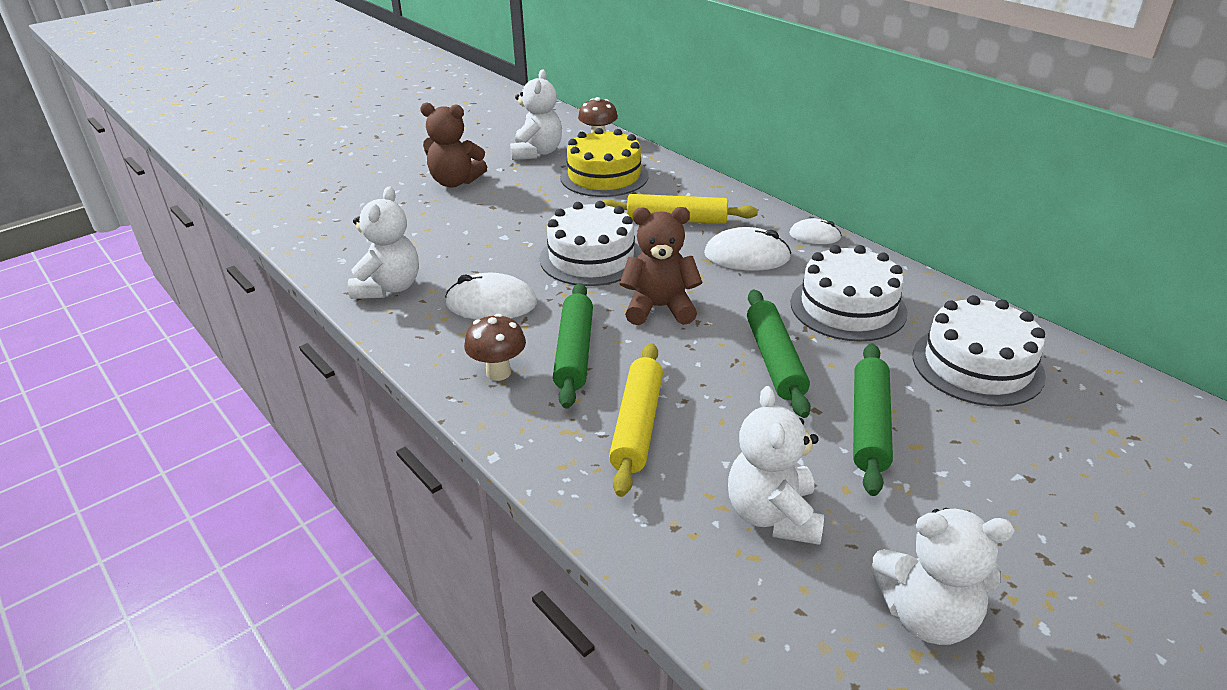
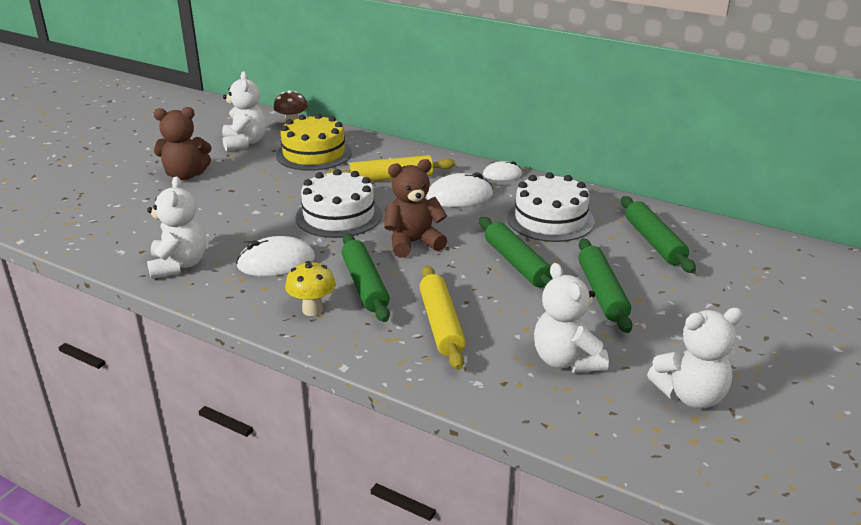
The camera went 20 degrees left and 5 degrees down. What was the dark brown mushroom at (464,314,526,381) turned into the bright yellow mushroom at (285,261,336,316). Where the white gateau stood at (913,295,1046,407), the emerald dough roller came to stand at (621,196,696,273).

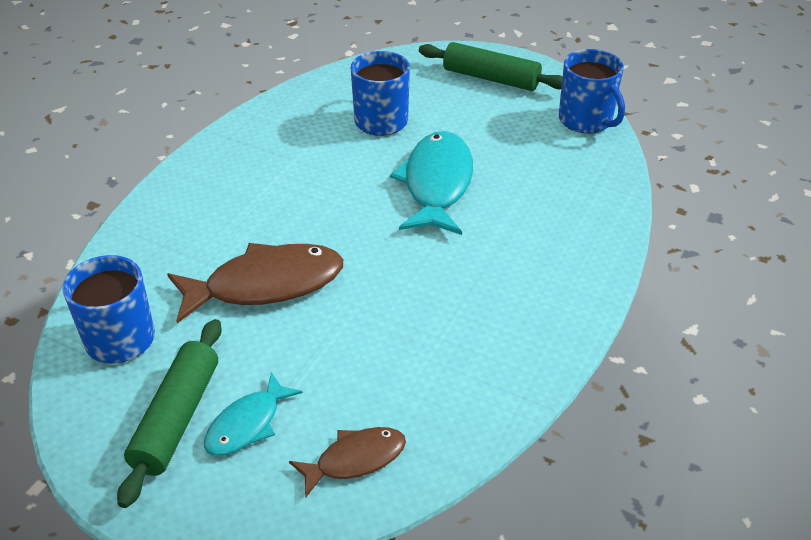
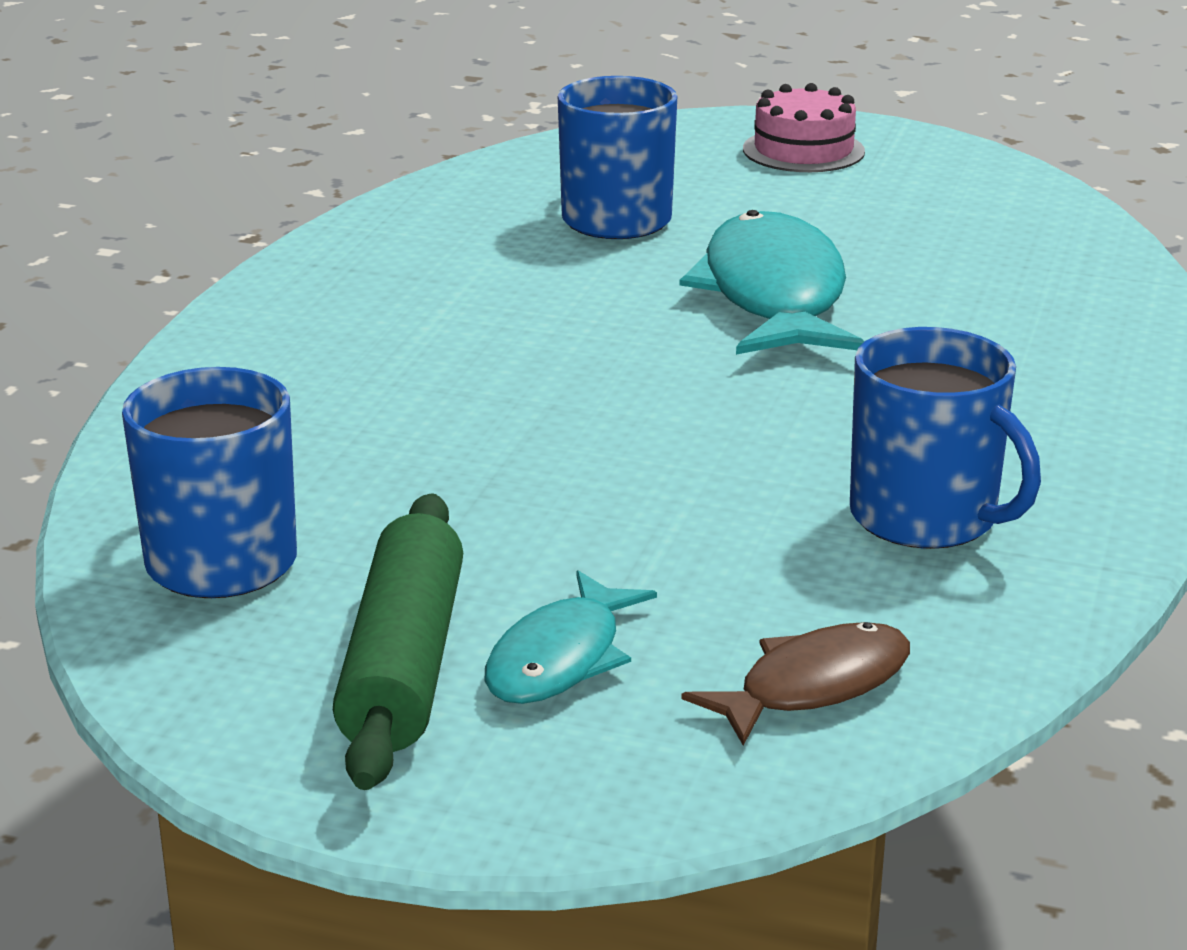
The camera went 10 degrees left and 15 degrees down. Where the emerald dough roller stood at (419,42,563,91), the pink gateau came to stand at (743,83,865,172). The royal blue coffee mug ended up elsewhere, having gone from (559,49,625,134) to (850,327,1041,549). The second view lost the dark brown fish at (167,243,343,323).

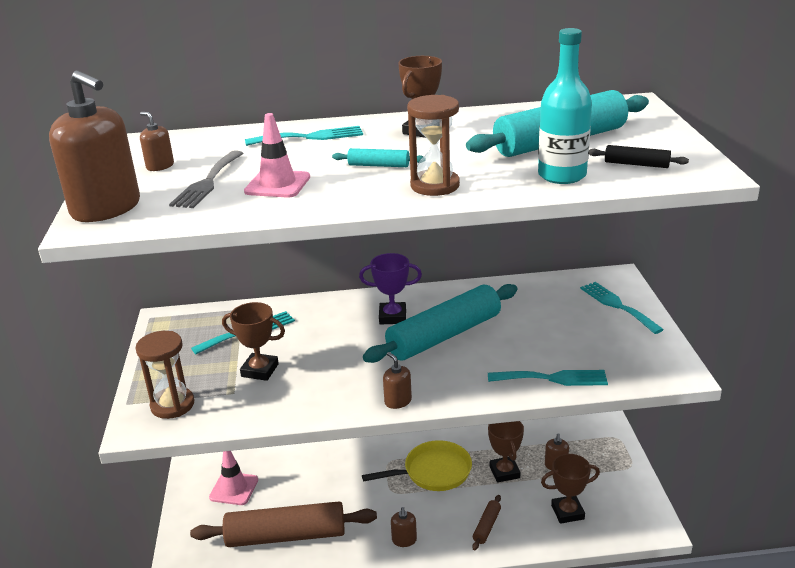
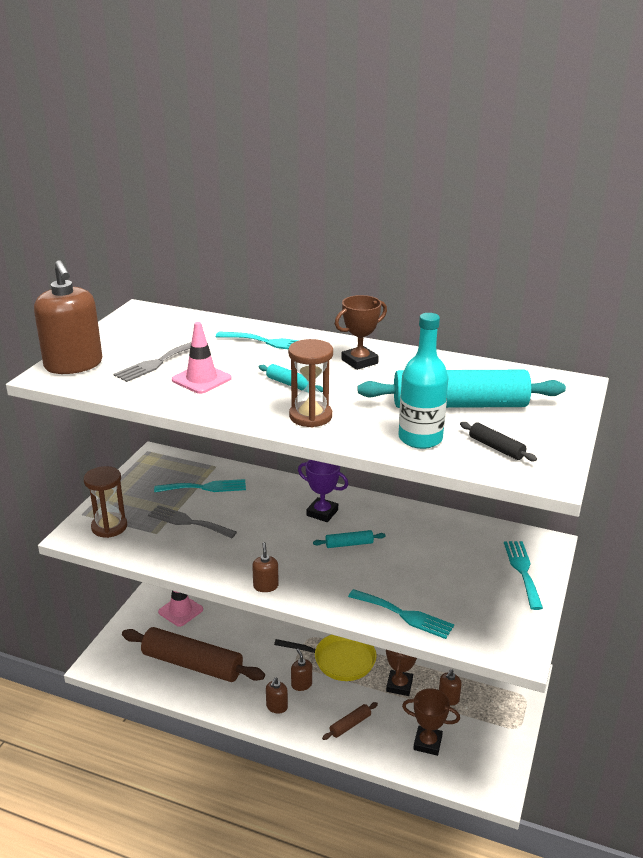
The camera went 25 degrees right and 0 degrees up. Where the dark brown trophy stood at (222,302,285,381), the gray table fork came to stand at (148,505,237,538). The dark brown soap pump ended up elsewhere, having gone from (140,112,174,171) to (291,649,312,691). The size of the turquoise dough roller at (363,284,518,363) changed by a factor of 0.42.

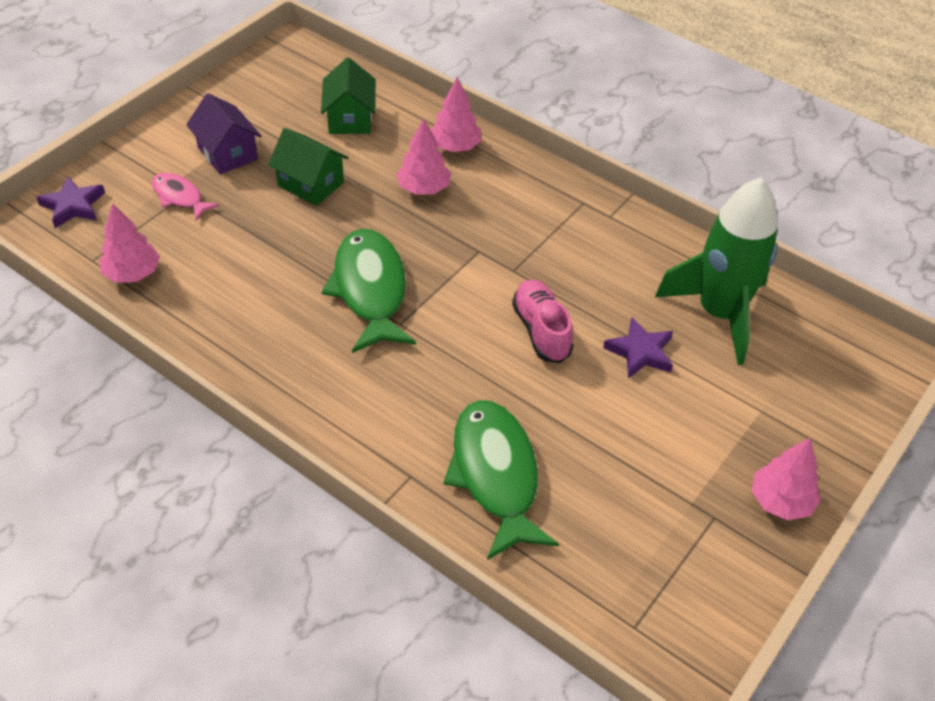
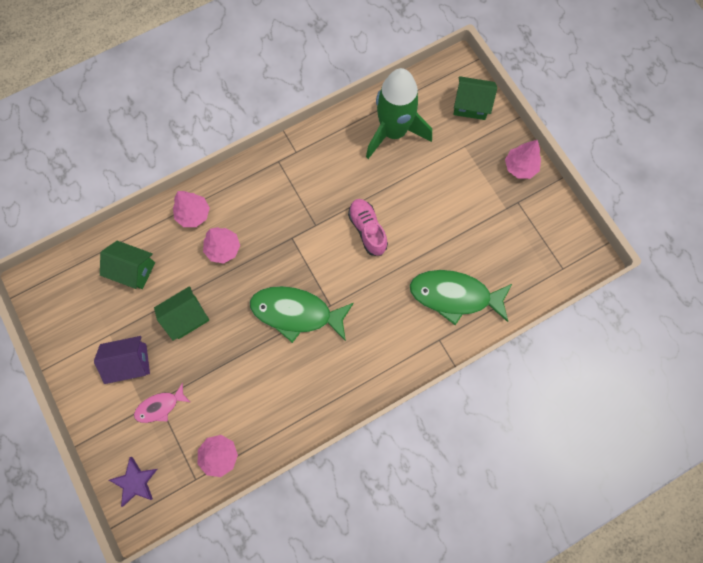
The camera went 65 degrees left and 25 degrees up. The pink shoe at (512,280,573,363) ended up facing another way, 60 degrees clockwise from before. The second view gained the emerald house at (454,76,497,120). The second view lost the purple star at (603,317,673,379).

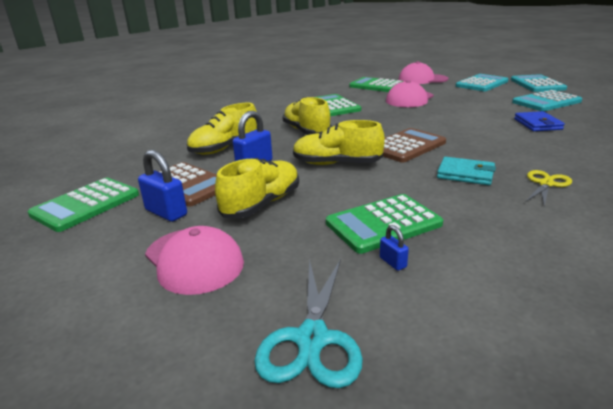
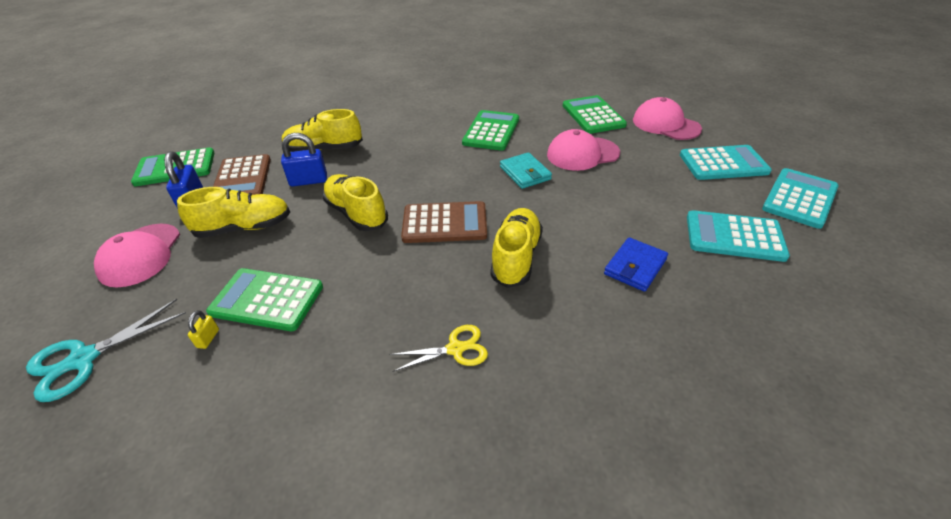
The camera went 40 degrees right and 15 degrees up. What was the royal blue lock at (380,225,409,271) turned into the bright yellow lock at (188,310,219,349). The bright yellow shoe ended up elsewhere, having gone from (283,97,332,135) to (490,208,543,288). The turquoise billfold ended up elsewhere, having gone from (437,157,496,185) to (500,152,552,189).

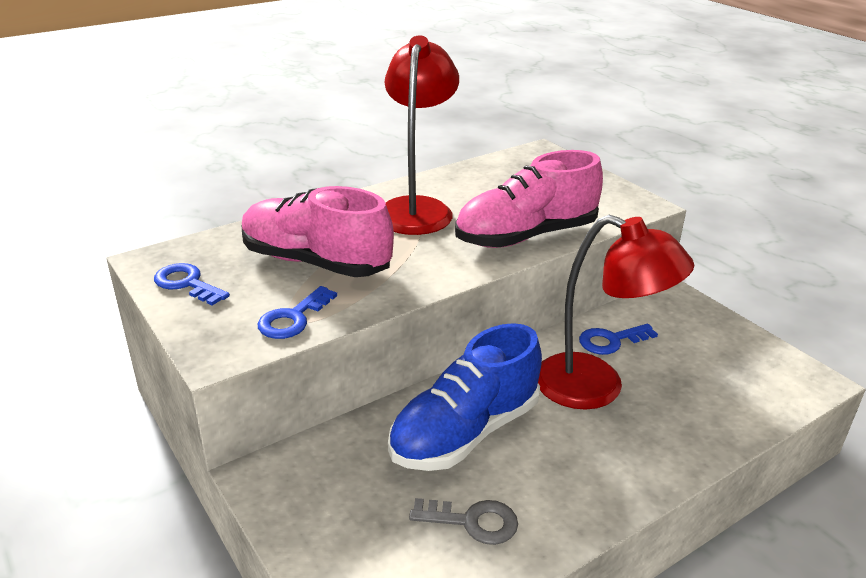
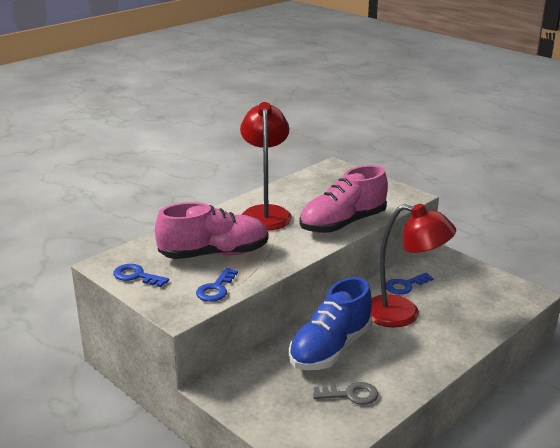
The camera went 10 degrees left and 5 degrees down. The pink shoe at (242,186,394,277) ended up facing another way, 150 degrees clockwise from before.

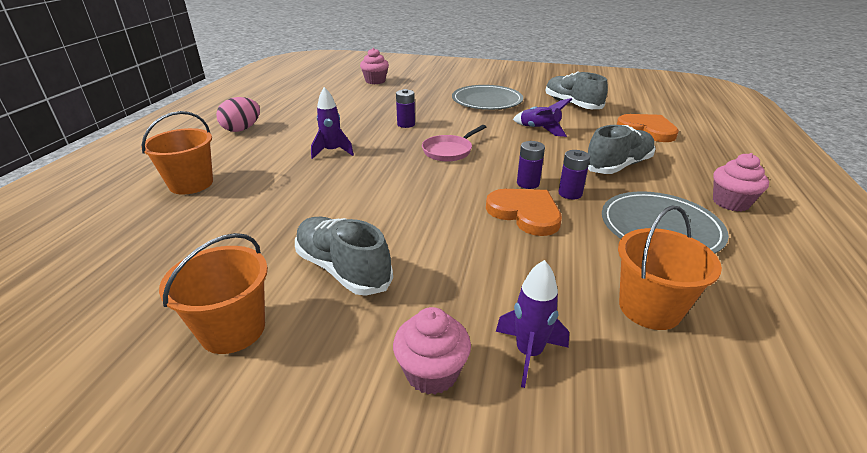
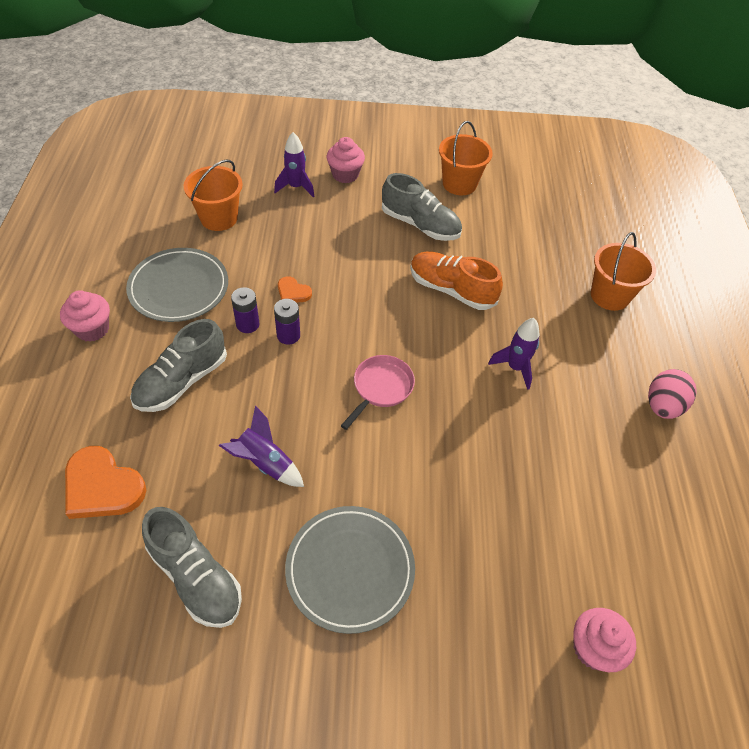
The camera went 165 degrees right and 20 degrees up. The size of the orange love heart at (486,189,562,236) changed by a factor of 0.53. The second view gained the orange shoe at (410,251,503,310). The second view lost the purple AA battery at (396,89,415,128).

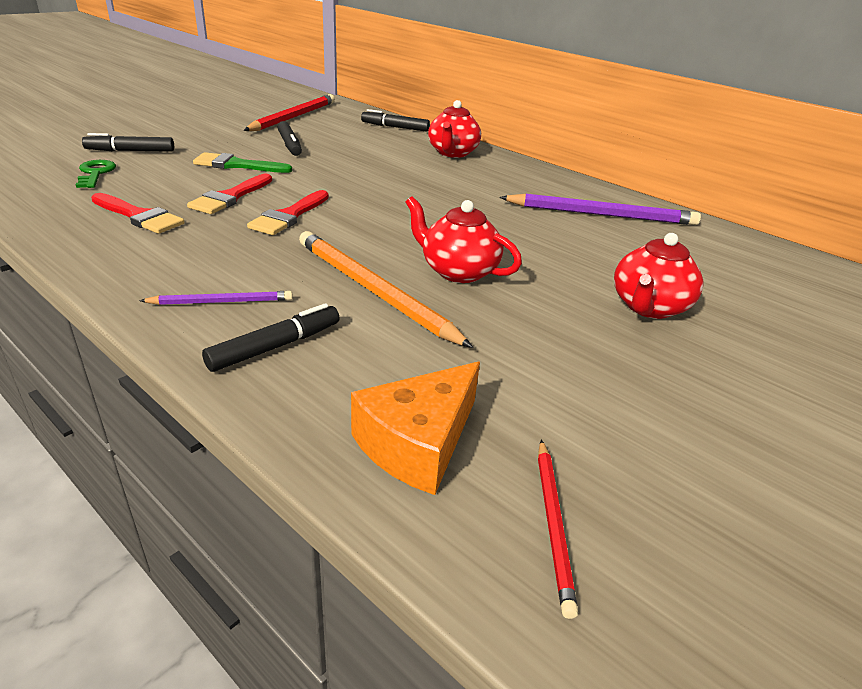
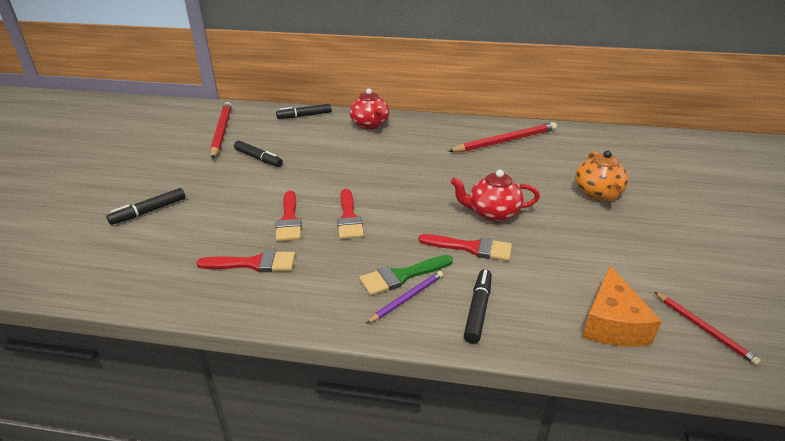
The camera went 30 degrees left and 0 degrees up. The emerald paint brush ended up elsewhere, having gone from (193,152,293,173) to (359,255,453,296). Where the orange wooden pencil stood at (299,231,473,348), the red paint brush came to stand at (418,234,512,261). What was the purple wooden pencil at (499,194,701,225) turned into the red wooden pencil at (448,122,557,152). What was the red teapot at (614,233,703,319) turned into the orange teapot at (575,151,628,201). The second view lost the emerald key at (76,160,116,188).

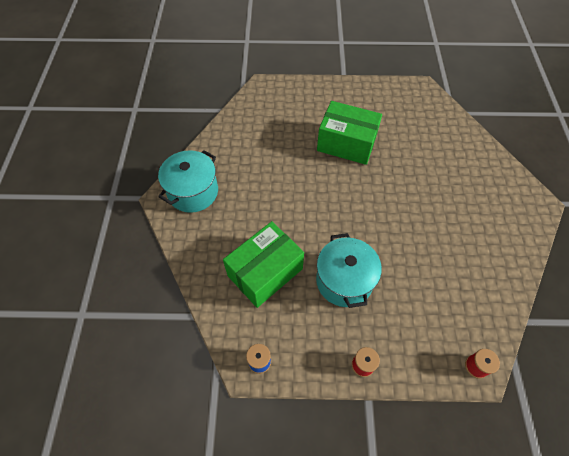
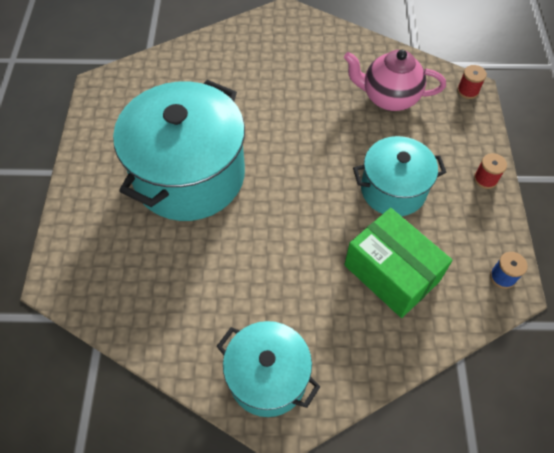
The camera went 90 degrees left and 0 degrees up. Where the emerald package stood at (317,101,382,165), the turquoise cooking pot came to stand at (113,80,245,221). The second view gained the pink teapot at (344,50,446,111).

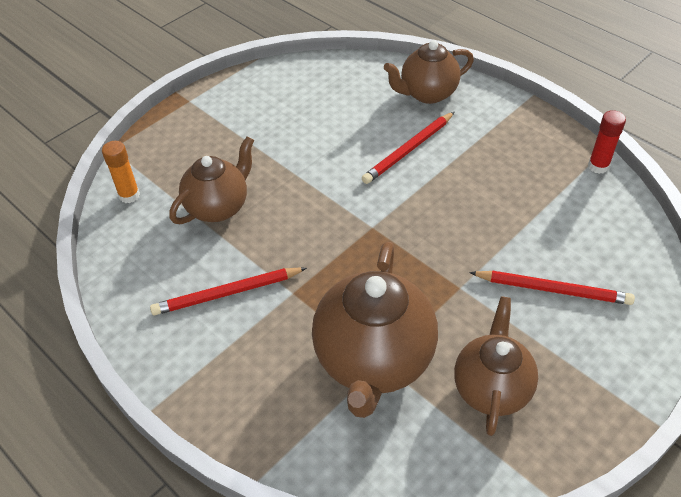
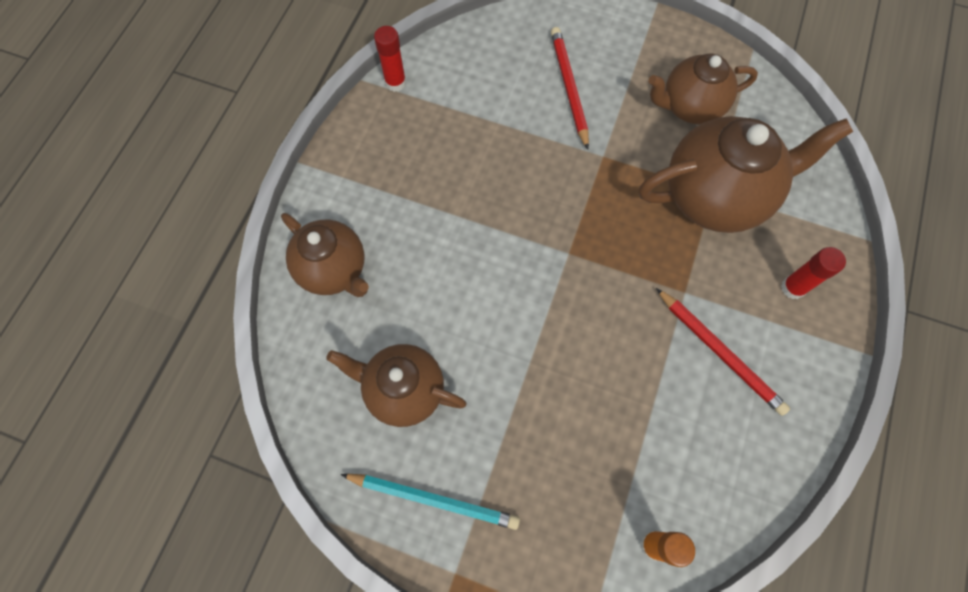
The camera went 115 degrees left and 20 degrees up. The dark brown teapot ended up elsewhere, having gone from (169,136,254,224) to (326,344,467,427). The second view gained the turquoise wooden pencil at (340,474,520,530). The second view gained the red glue at (781,247,846,299). The second view lost the red wooden pencil at (362,112,454,184).

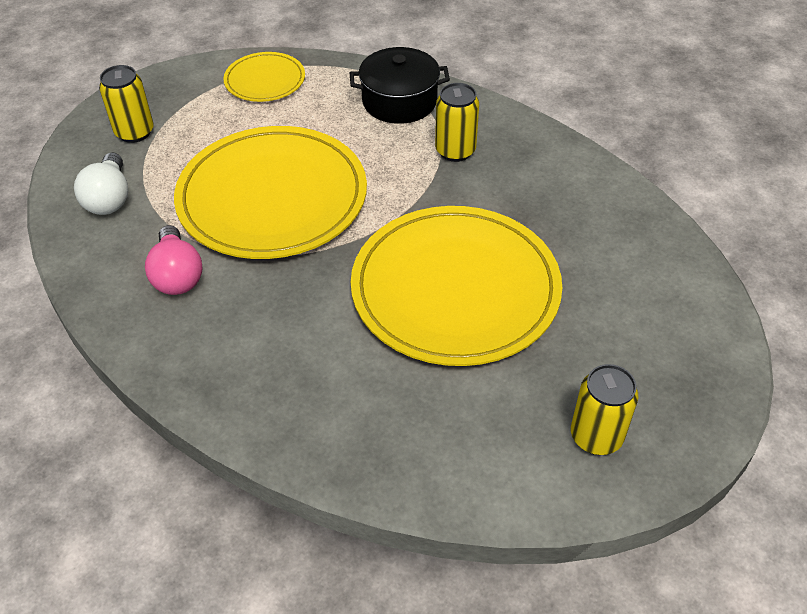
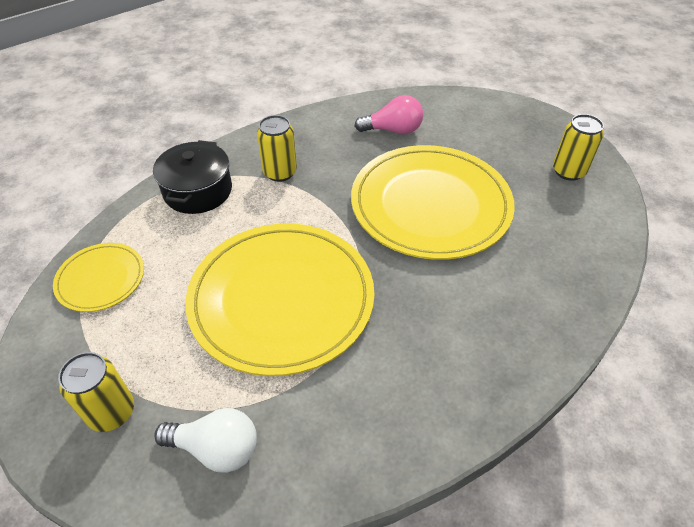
The camera went 75 degrees left and 0 degrees up. The pink lightbulb ended up elsewhere, having gone from (145,225,203,295) to (355,95,423,134).

